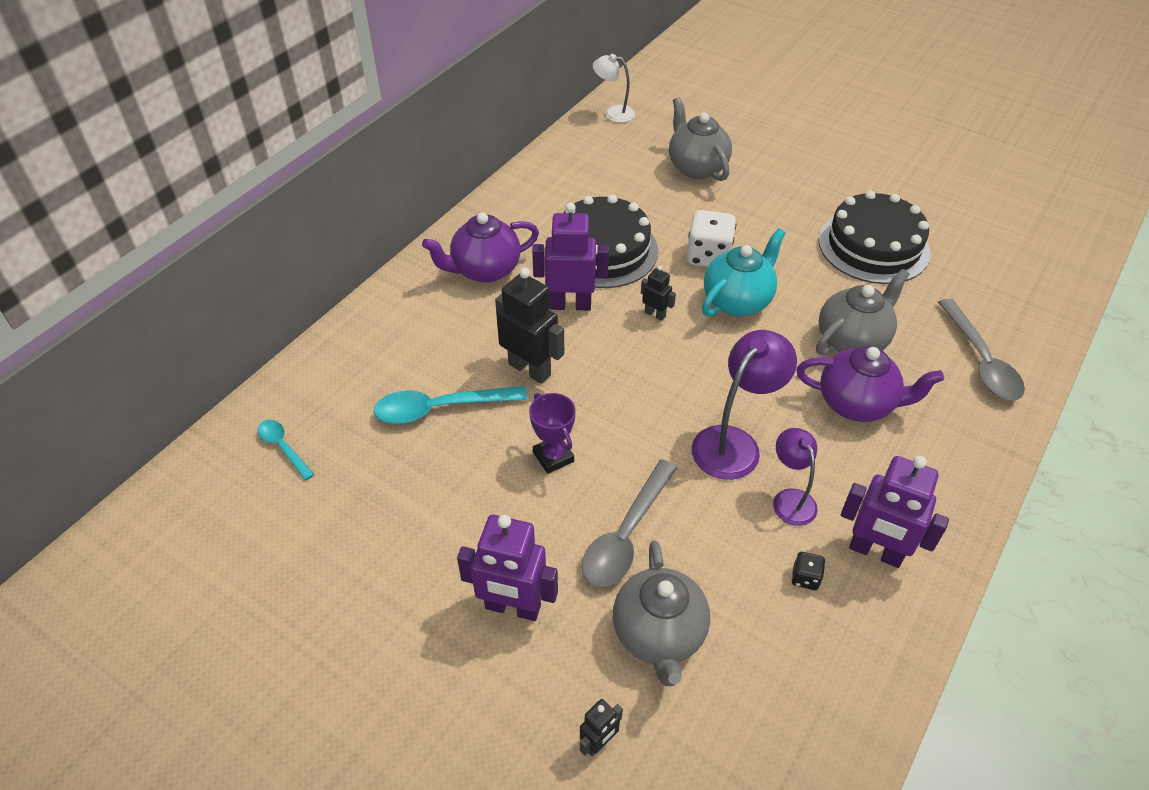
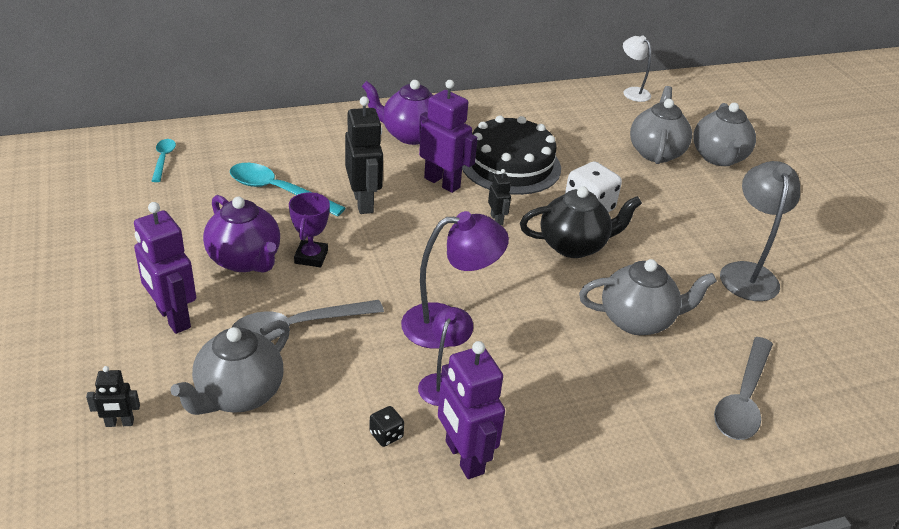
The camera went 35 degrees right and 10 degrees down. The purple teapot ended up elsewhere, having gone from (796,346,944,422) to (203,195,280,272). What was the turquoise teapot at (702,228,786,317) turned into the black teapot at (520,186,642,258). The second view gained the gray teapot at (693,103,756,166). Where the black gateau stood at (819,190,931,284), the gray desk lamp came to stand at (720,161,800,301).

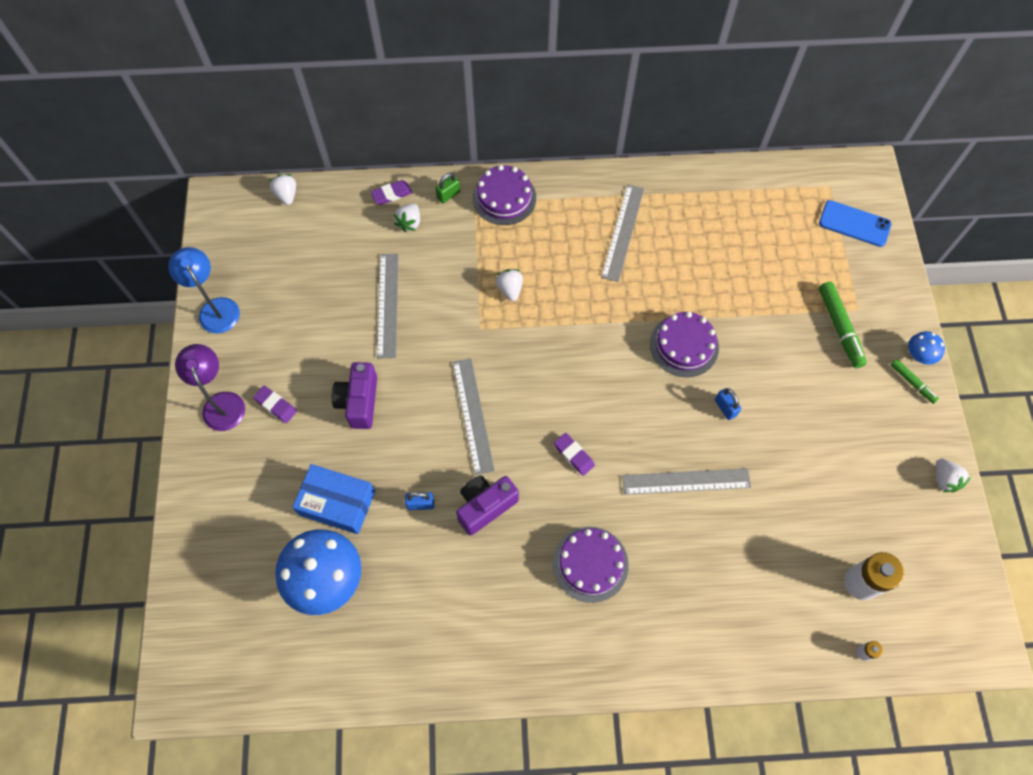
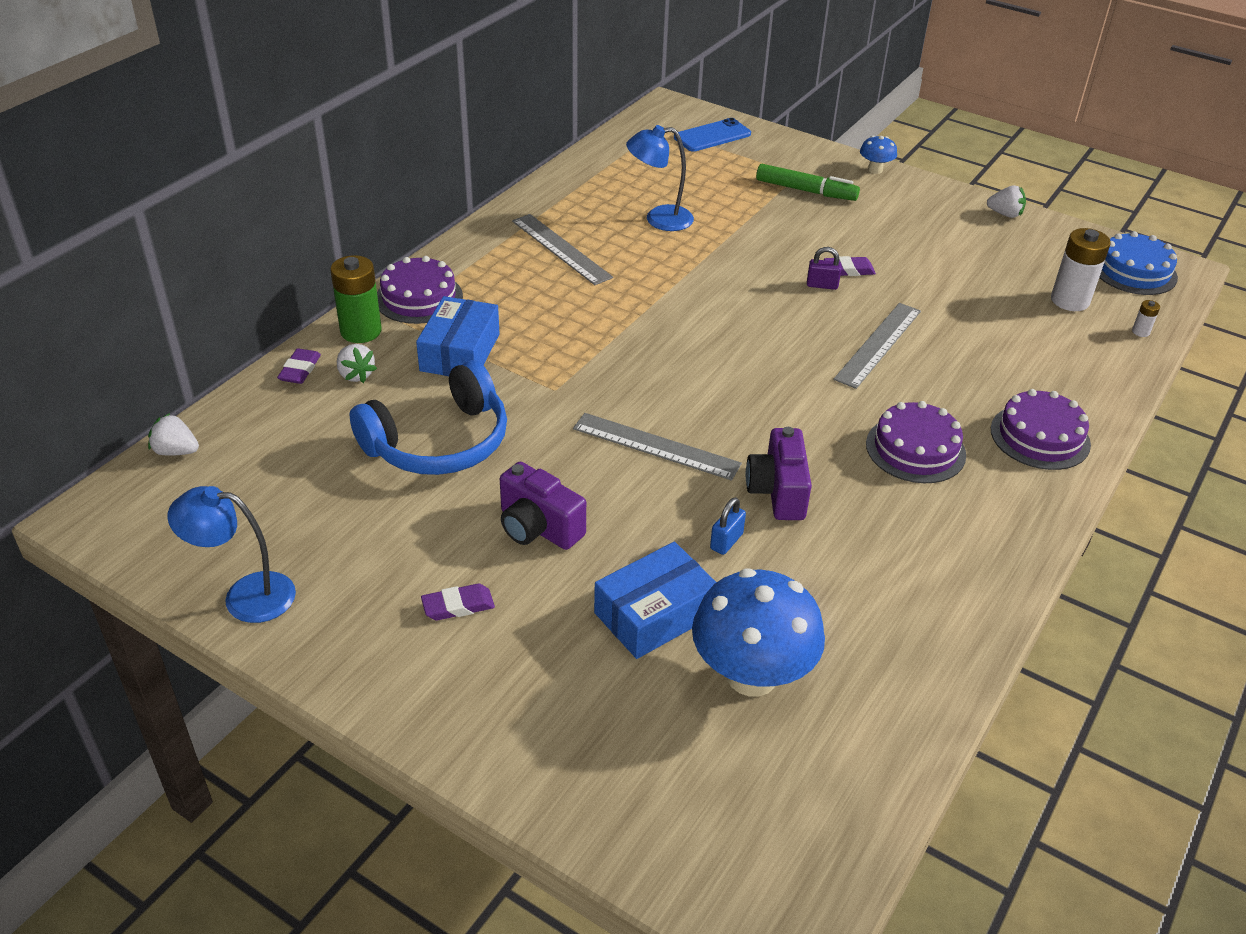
The camera went 55 degrees left and 25 degrees down. Where the emerald lock stood at (435,172,460,203), the emerald AA battery came to stand at (330,255,382,343). Where the gray ruler stood at (377,254,399,359), the royal blue headset came to stand at (350,360,507,475). The second view gained the royal blue package at (416,296,500,376). The second view gained the royal blue desk lamp at (626,125,694,231). What was the royal blue lock at (715,388,741,420) turned into the purple lock at (807,247,842,290). The purple eraser ended up elsewhere, having gone from (554,433,595,476) to (824,256,876,276). The purple gateau ended up elsewhere, having gone from (650,312,719,377) to (991,389,1091,470). The second view gained the royal blue gateau at (1099,231,1178,295). The second view lost the purple desk lamp at (175,344,245,431). The second view lost the white strawberry at (496,269,523,301). The second view lost the emerald felt pen at (891,359,939,404).

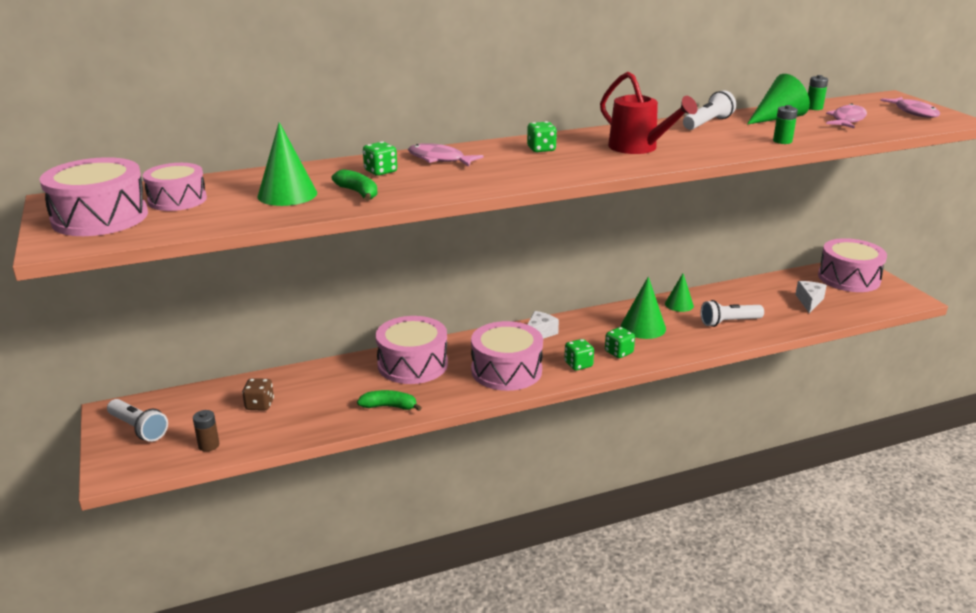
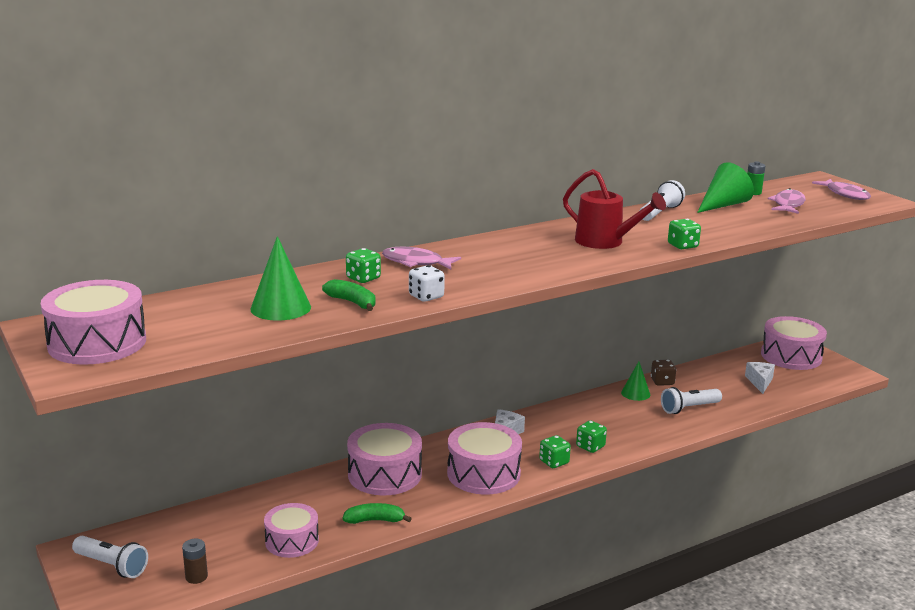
The camera went 10 degrees left and 5 degrees down. The pink drum ended up elsewhere, having gone from (143,163,207,211) to (264,503,319,558). The second view gained the white dice at (409,265,445,302). The dark brown dice ended up elsewhere, having gone from (242,378,274,411) to (651,360,676,386). The emerald dice ended up elsewhere, having gone from (527,121,557,153) to (668,219,701,250). The second view lost the emerald cone shape at (621,277,666,339). The second view lost the emerald AA battery at (773,105,798,144).

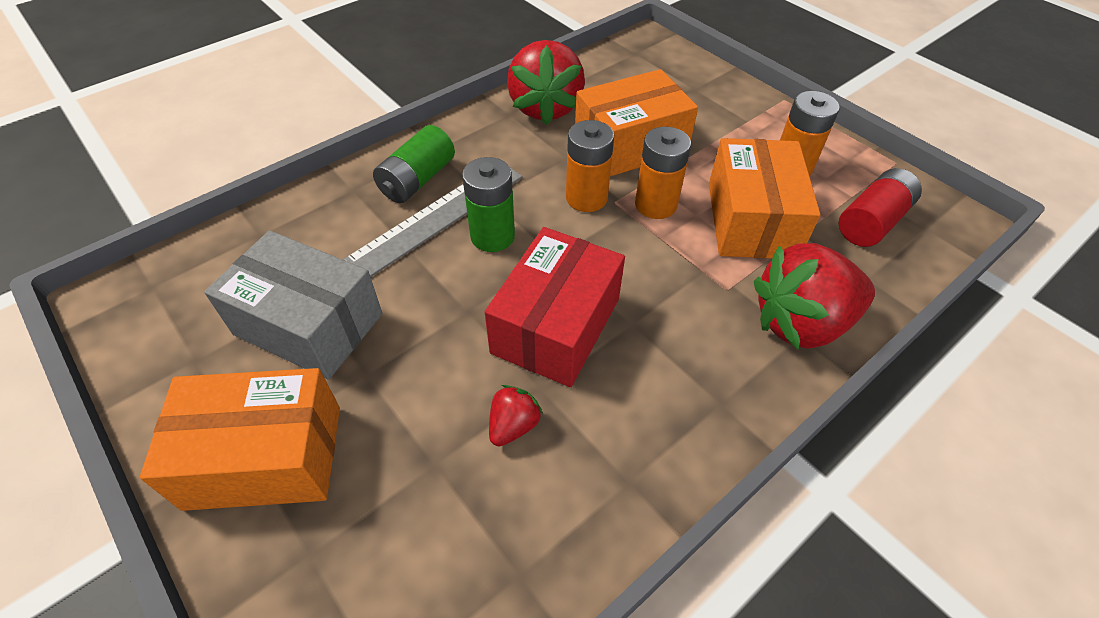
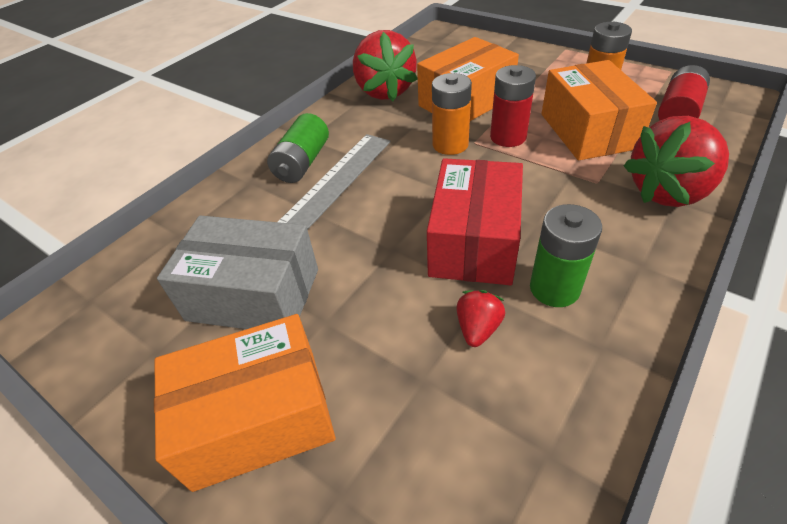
The camera went 10 degrees left and 5 degrees down. What was the orange AA battery at (635,127,691,219) turned into the red AA battery at (490,65,536,147). The emerald AA battery ended up elsewhere, having gone from (462,157,515,252) to (530,204,602,307).

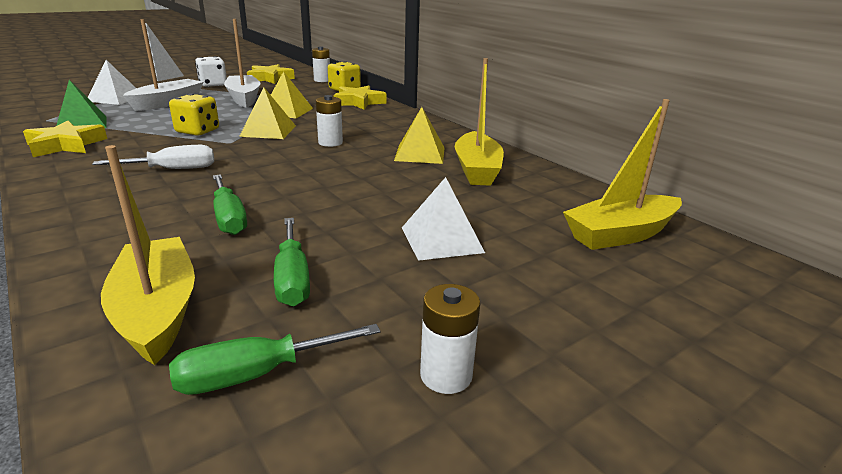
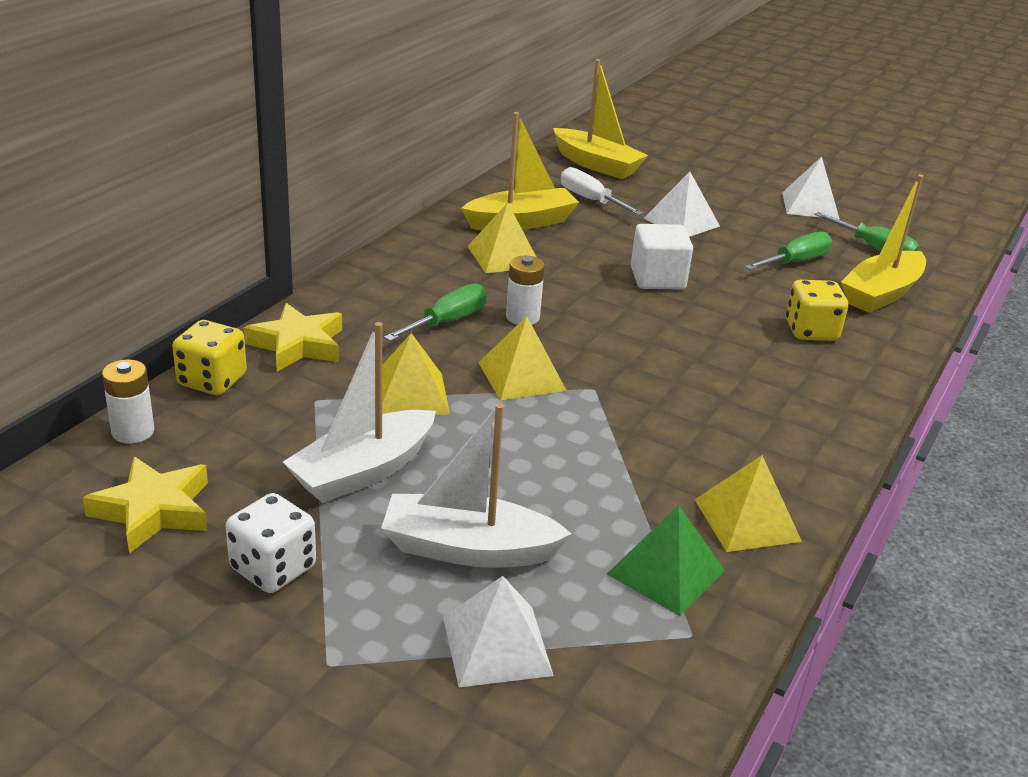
The camera went 115 degrees left and 5 degrees up. The emerald flat screwdriver ended up elsewhere, having gone from (213,174,247,235) to (384,283,487,341). The white flat screwdriver ended up elsewhere, having gone from (92,145,214,169) to (561,167,643,215). The second view gained the white solid cube at (631,224,693,290). Where the bright yellow star stood at (23,121,107,157), the bright yellow solid pyramid came to stand at (694,455,802,552). Where the white AA battery stood at (420,284,480,394), the white solid pyramid came to stand at (782,157,840,219). The bright yellow dice ended up elsewhere, having gone from (169,94,219,136) to (786,280,848,341).

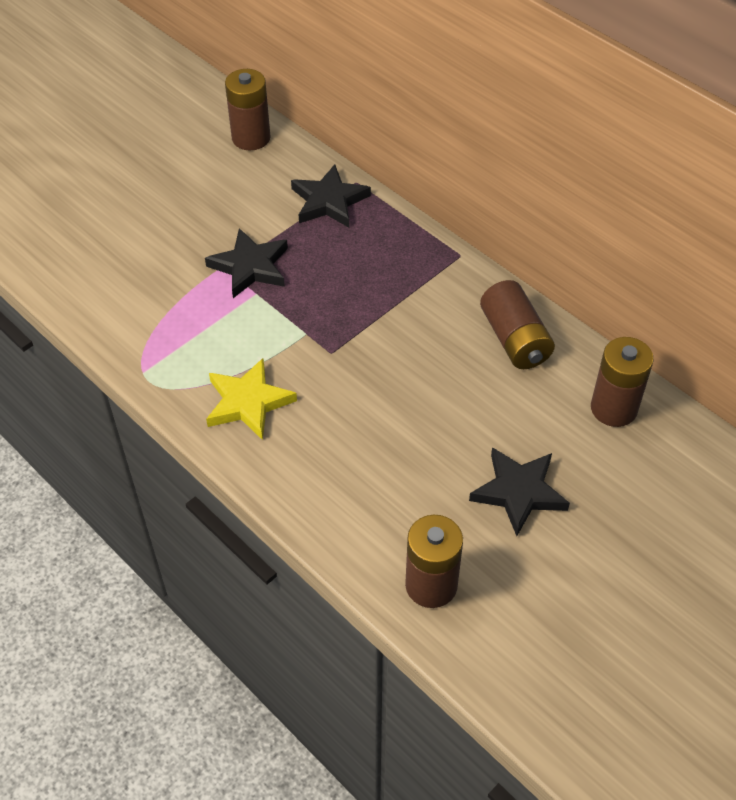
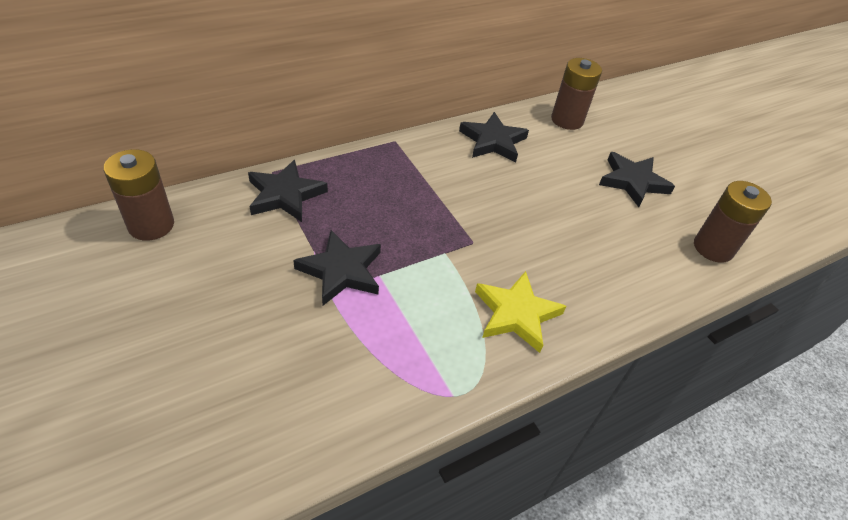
The camera went 80 degrees left and 5 degrees down. Where the dark brown AA battery stood at (480,280,555,369), the black star came to stand at (459,112,529,162).

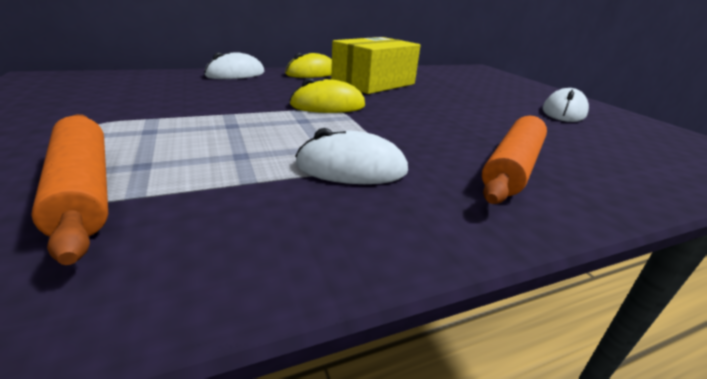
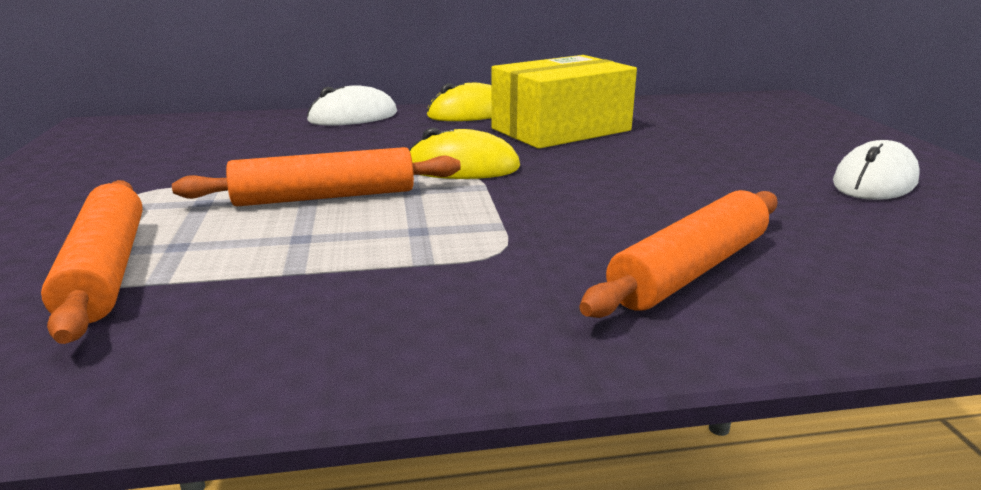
The camera went 15 degrees right and 5 degrees down. The second view gained the orange dough roller at (172,147,461,206). The second view lost the white mouse at (295,128,408,184).

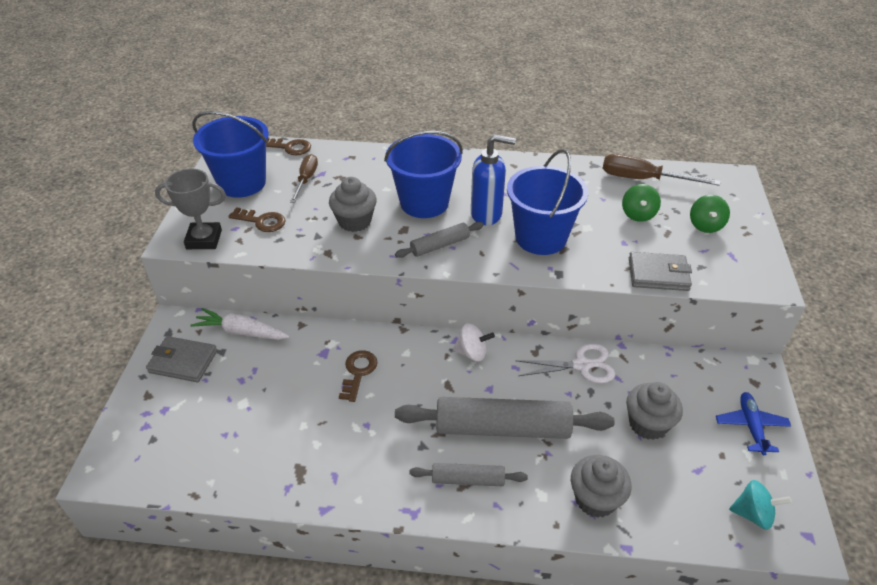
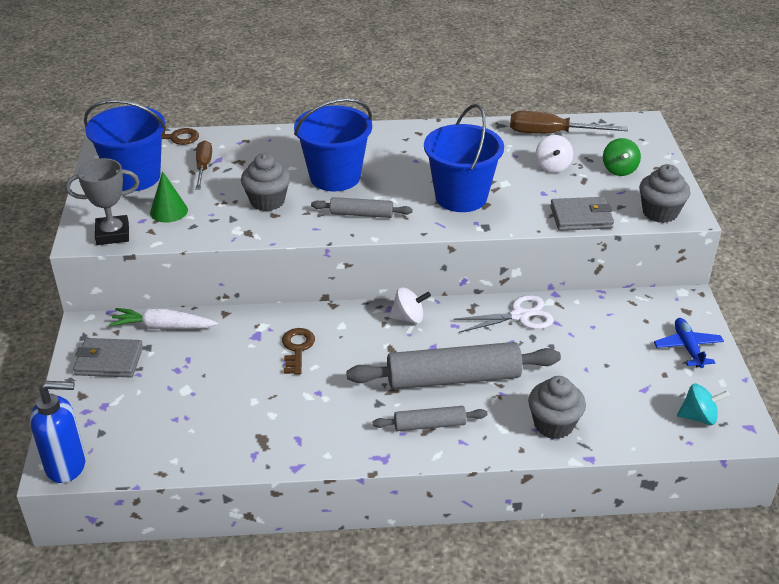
The camera went 10 degrees left and 5 degrees down. The royal blue soap pump ended up elsewhere, having gone from (471,134,516,225) to (30,381,86,483). Where the dark brown key stood at (228,207,286,232), the emerald cone shape came to stand at (150,171,188,223). The gray dough roller at (395,222,484,258) ended up facing another way, 45 degrees clockwise from before. What was the emerald spinning top at (622,184,661,222) turned into the white spinning top at (536,135,573,173). The gray muffin ended up elsewhere, having gone from (626,382,683,440) to (639,164,690,223).

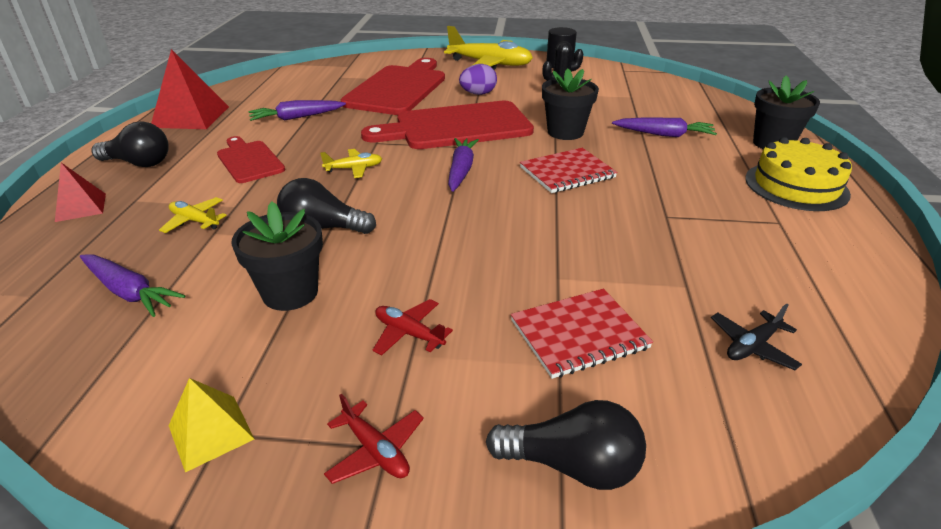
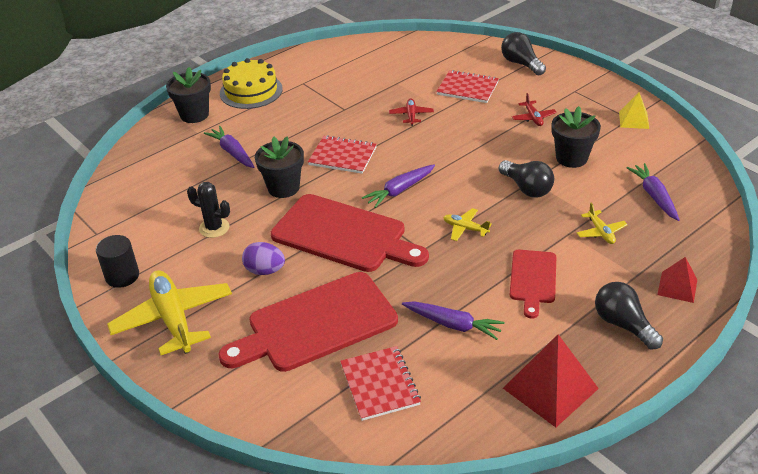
The camera went 135 degrees left and 5 degrees up. The second view gained the red notepad at (340,346,421,421). The red toy plane ended up elsewhere, having gone from (324,394,424,484) to (389,98,434,126). The second view lost the black toy plane at (711,304,802,370).

